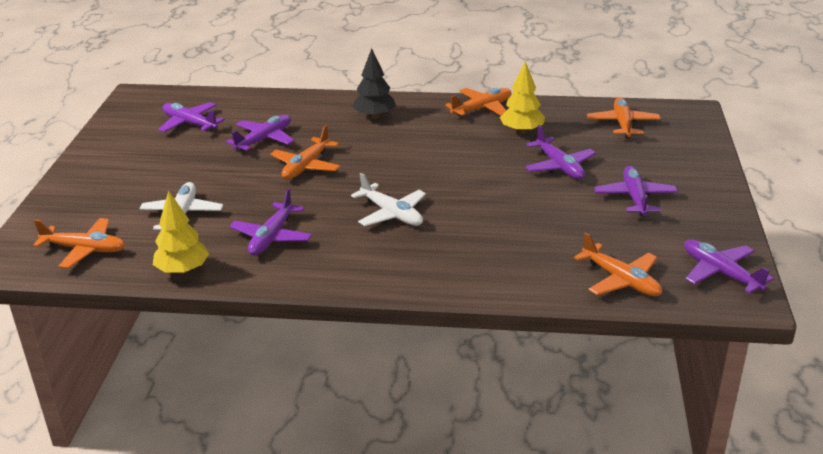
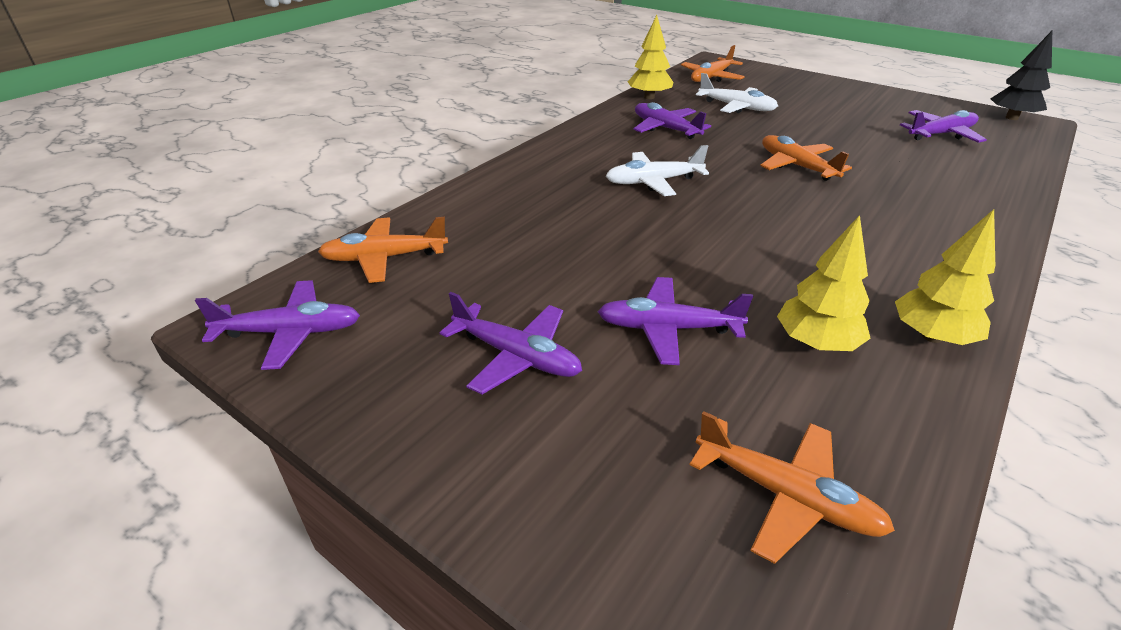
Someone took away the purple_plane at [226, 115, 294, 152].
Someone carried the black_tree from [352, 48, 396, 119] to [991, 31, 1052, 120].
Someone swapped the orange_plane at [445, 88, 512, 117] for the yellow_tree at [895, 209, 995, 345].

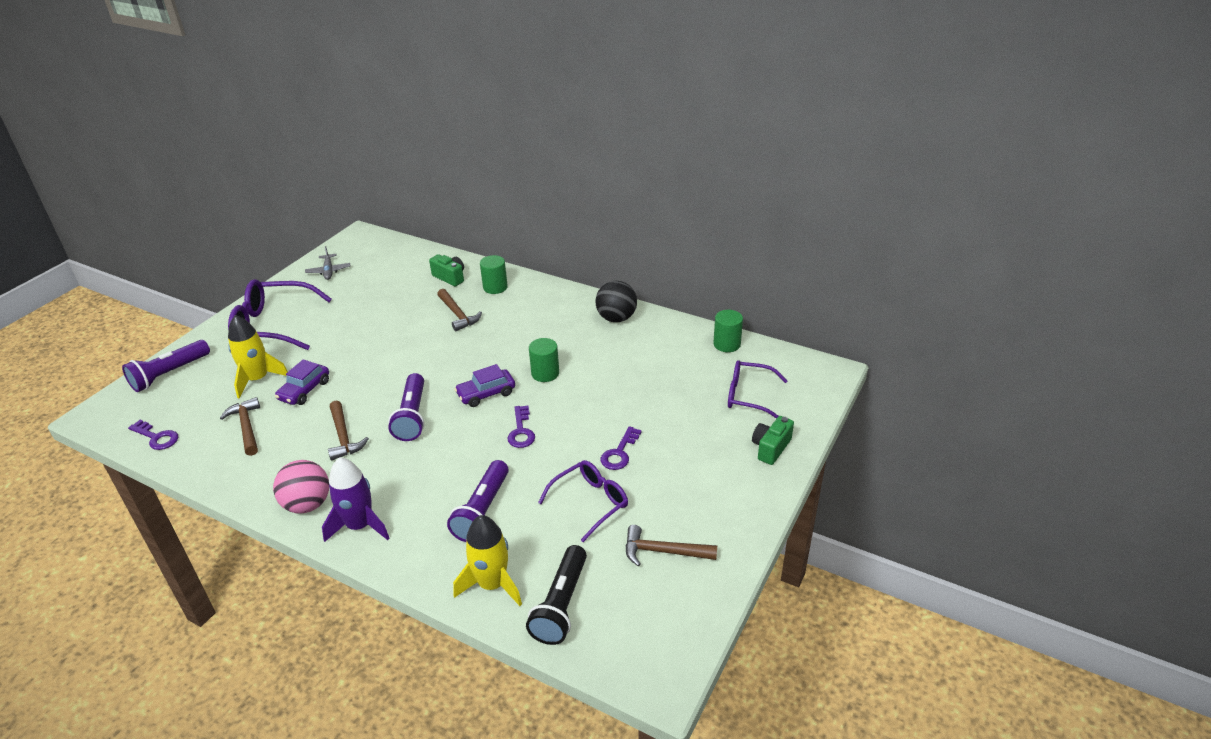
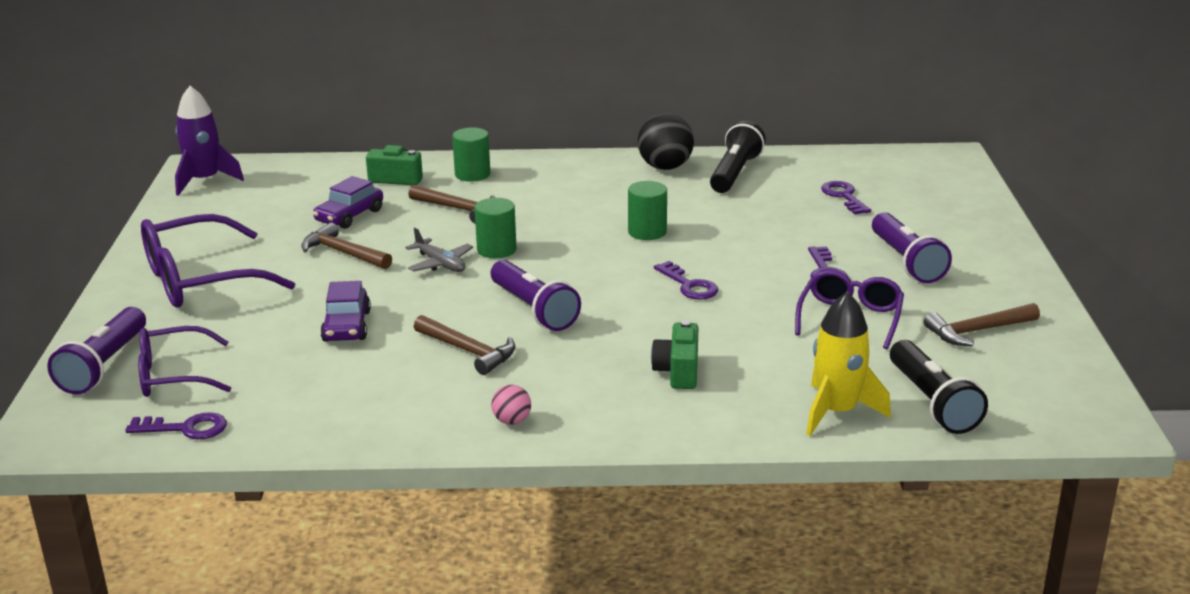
Someone took away the yellow_rocket at [228, 315, 288, 398].
Someone put down the black_flashlight at [710, 121, 766, 193].
Someone put down the purple_key at [821, 181, 871, 214].
Someone carried the brown_hammer from [220, 397, 260, 456] to [301, 222, 392, 269].
Someone carried the grey_plane from [305, 246, 350, 280] to [405, 228, 473, 272].
Someone carried the purple_rocket from [322, 457, 389, 542] to [175, 86, 244, 196].
Someone carried the purple_flashlight from [447, 460, 509, 542] to [872, 212, 952, 283].
Someone carried the purple_car from [454, 364, 515, 407] to [313, 176, 383, 229].
Someone carried the green_cylinder from [713, 310, 743, 352] to [475, 198, 517, 258].
Someone carried the purple_glasses from [728, 360, 787, 419] to [138, 326, 231, 397].
Someone carried the green_camera from [752, 416, 794, 465] to [651, 320, 698, 389].
Someone scaled the pink_ball at [273, 460, 329, 514] by 0.51.

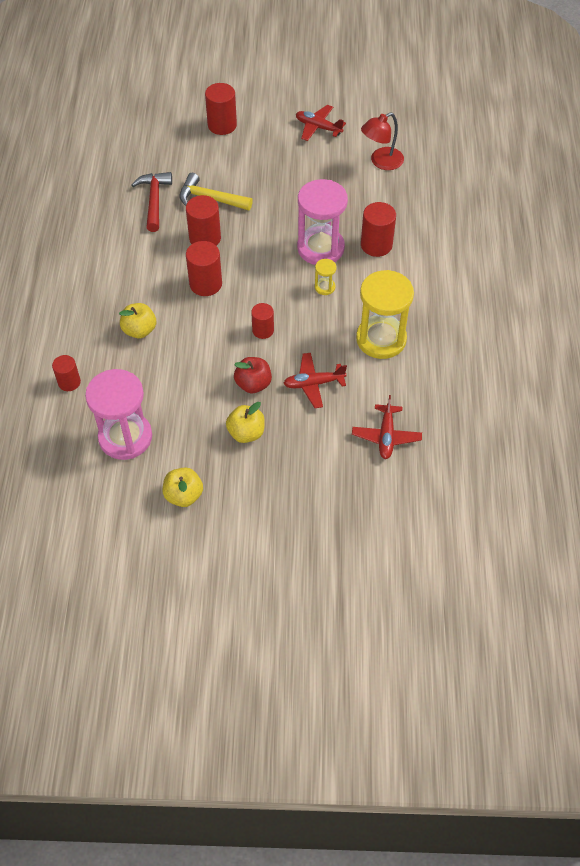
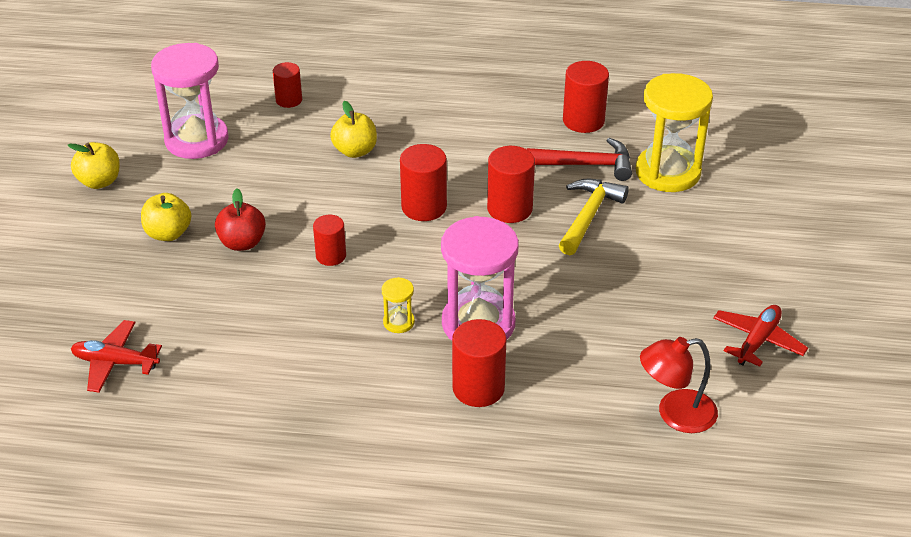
Someone took away the red_plane at [283, 353, 347, 408].
Someone carried the red_cylinder from [205, 83, 237, 135] to [563, 61, 609, 133].
Someone carried the yellow_hourglass from [356, 270, 414, 359] to [636, 73, 713, 192].
Someone rotated the red_lamp at [361, 112, 404, 170] by 75 degrees counterclockwise.

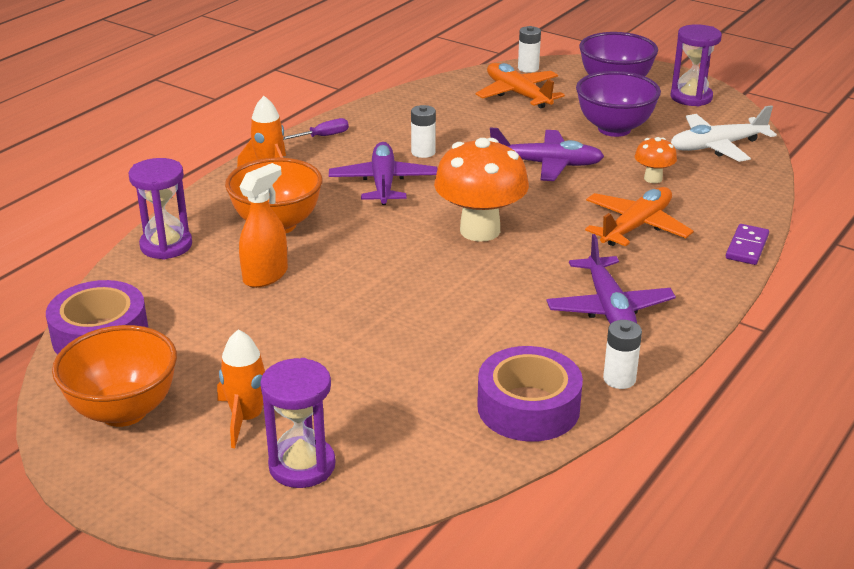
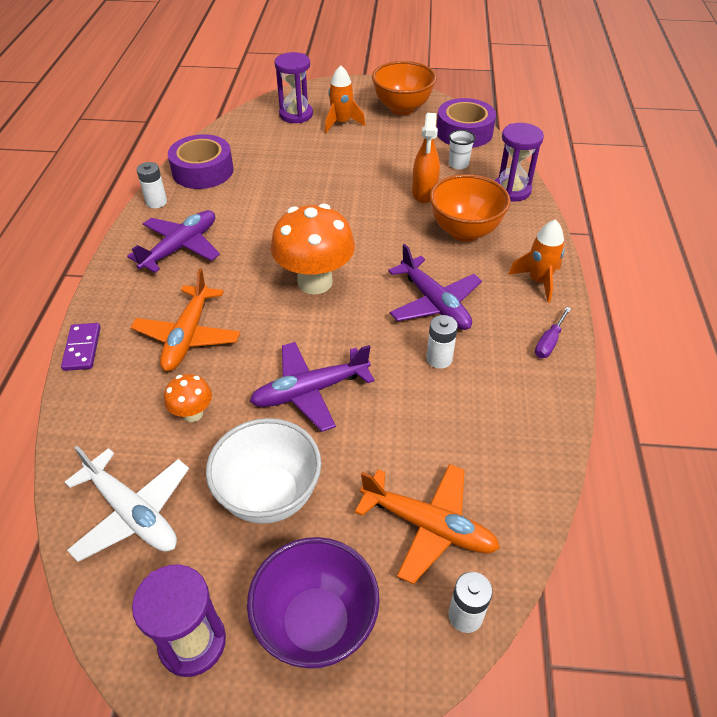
Someone put down the white_cup at [449, 130, 476, 169].
Someone repainted the purple_bowl at [576, 71, 661, 137], which became the white_bowl at [206, 418, 321, 524].
Someone rotated the purple_plane at [546, 234, 676, 324] by 75 degrees clockwise.
Someone rotated the white_plane at [671, 105, 777, 162] by 90 degrees clockwise.

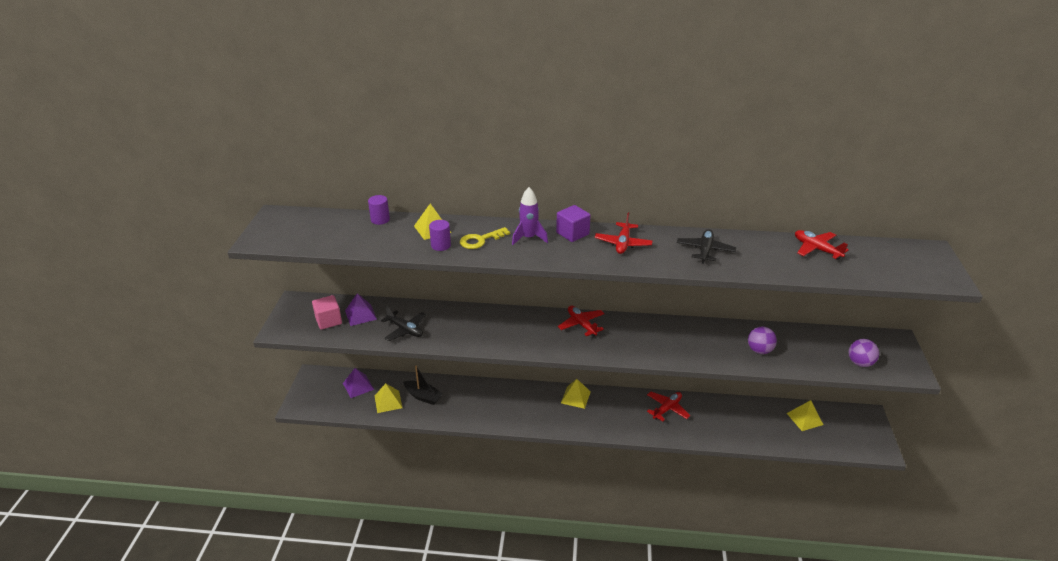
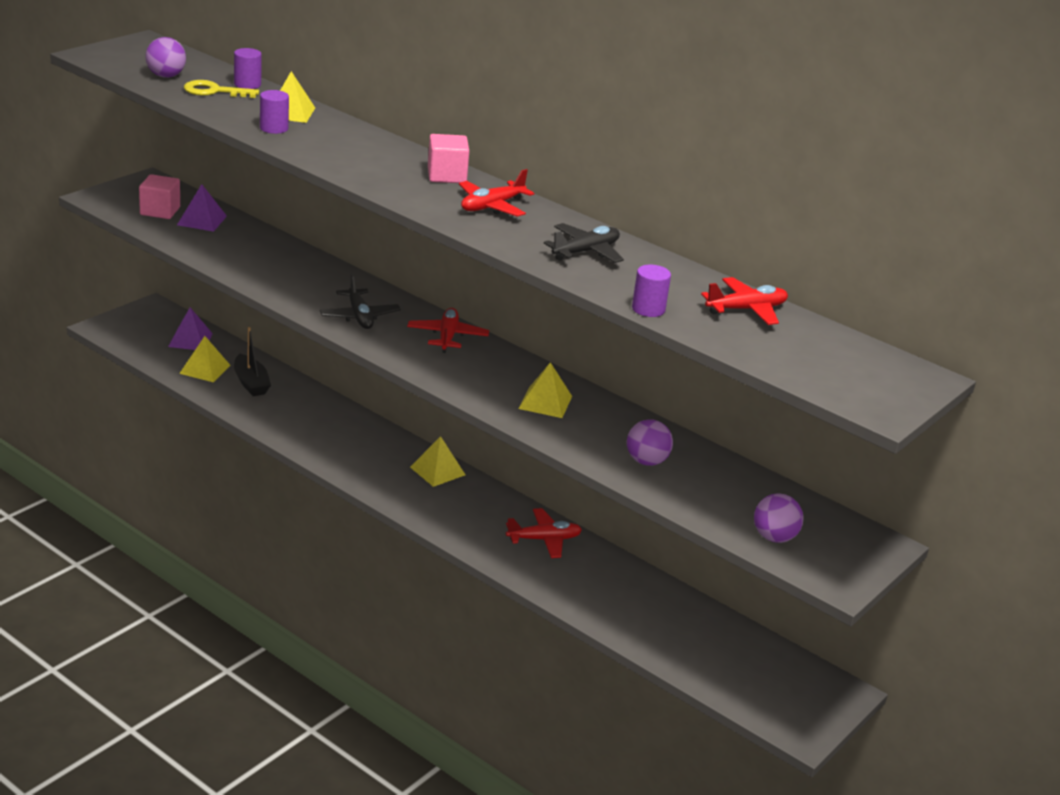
Someone took away the purple_rocket at [512, 187, 548, 245].
Someone put down the purple_ball at [145, 37, 186, 78].
Someone put down the purple_cylinder at [632, 265, 671, 317].
Someone carried the black_plane from [381, 306, 426, 341] to [320, 274, 401, 329].
Someone carried the yellow_key from [460, 227, 510, 249] to [184, 80, 259, 98].
Someone carried the yellow_pyramid from [787, 400, 823, 431] to [518, 362, 572, 418].
Someone repainted the purple_cube at [556, 205, 591, 242], which became the pink_cube at [428, 134, 469, 183].
Someone rotated the red_plane at [795, 230, 849, 260] by 75 degrees clockwise.

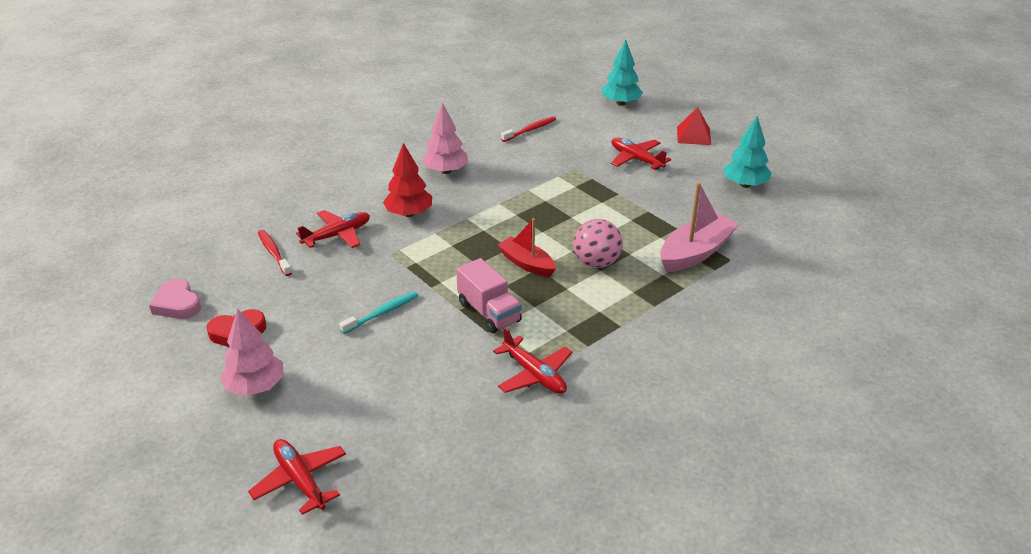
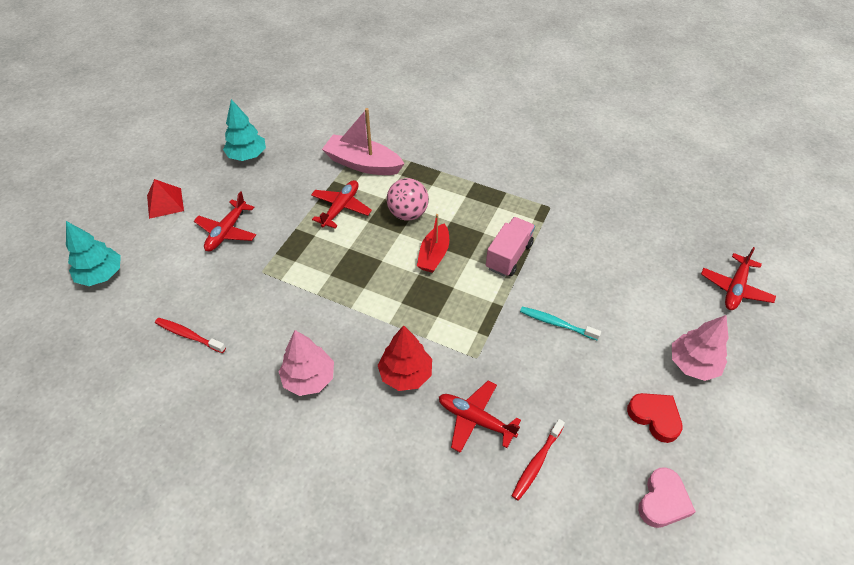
Someone carried the red_plane from [493, 327, 573, 394] to [311, 180, 372, 229].

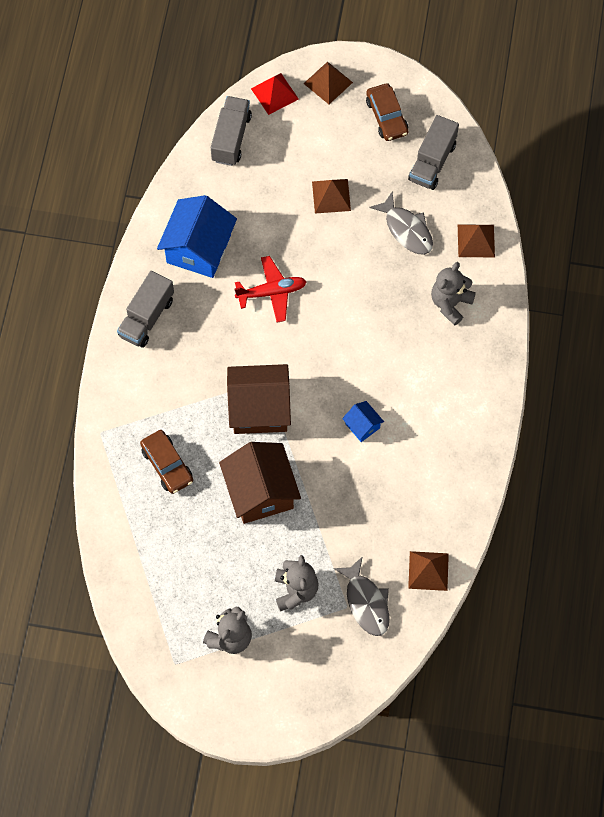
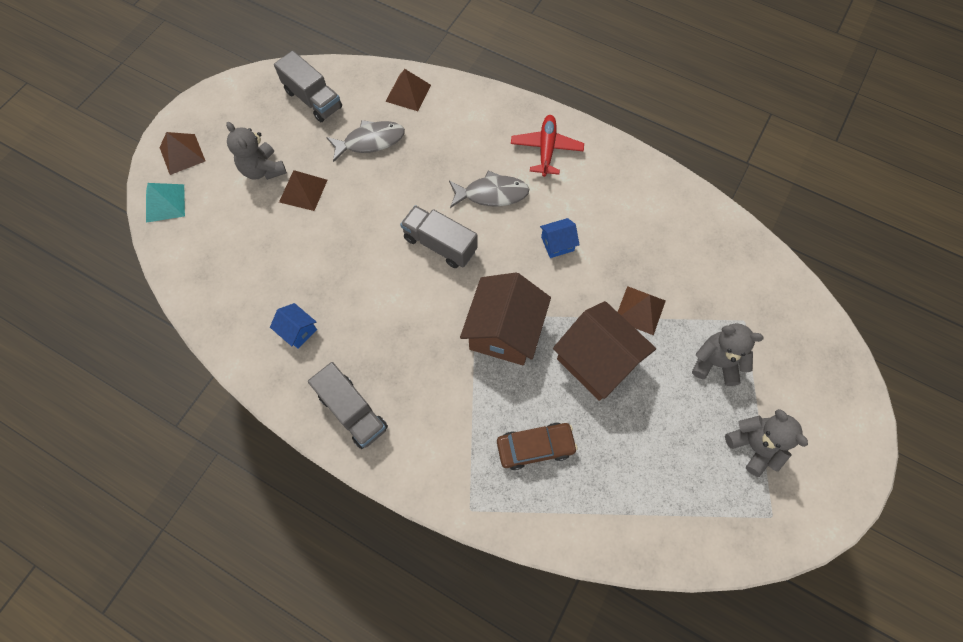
Someone took away the brown_car at [366, 83, 408, 141].
Someone carried the grey_truck from [211, 96, 252, 166] to [400, 205, 478, 268].
Someone carried the red_plane from [235, 256, 307, 323] to [511, 115, 584, 177].
Someone carried the grey_fish from [333, 556, 390, 636] to [449, 170, 529, 208].
Someone carried the brown_pyramid from [408, 551, 449, 591] to [618, 286, 666, 335].
Someone carried the grey_teddy_bear from [431, 262, 476, 326] to [226, 122, 287, 180].
Someone repainted the red_pyramid at [251, 73, 299, 115], which became the turquoise_pyramid at [146, 183, 185, 223].
Someone rotated the brown_house at [219, 442, 301, 524] by 45 degrees clockwise.
Someone scaled the blue_house at [157, 195, 237, 278] by 0.47.

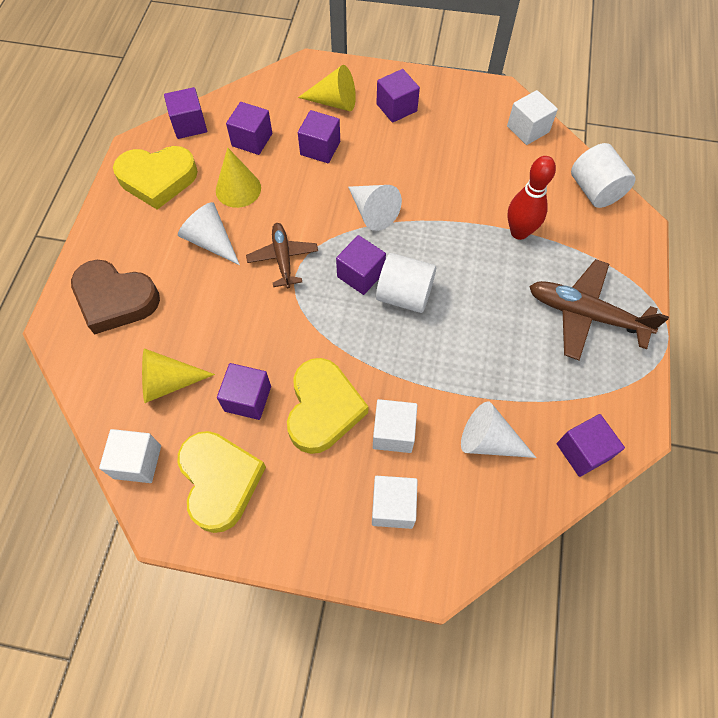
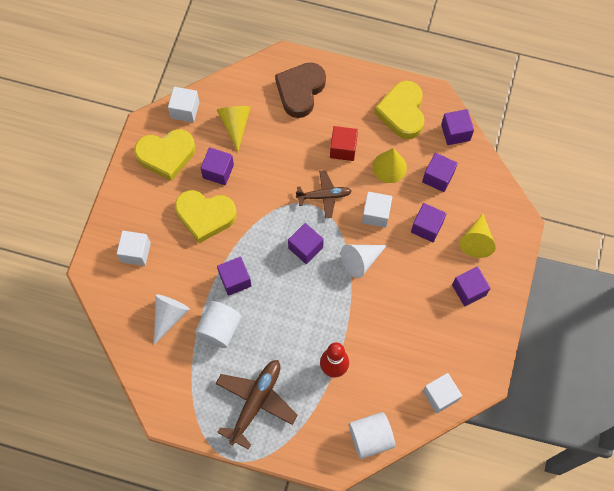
Someone carried the white_cube from [373, 399, 417, 453] to [362, 192, 392, 228].
Someone carried the white_cylinder from [376, 253, 436, 313] to [195, 301, 242, 348].
Someone carried the purple_cube from [557, 414, 625, 477] to [217, 257, 252, 296].
Someone swapped the white_cone at [178, 202, 240, 265] for the red_cube at [330, 126, 358, 161].

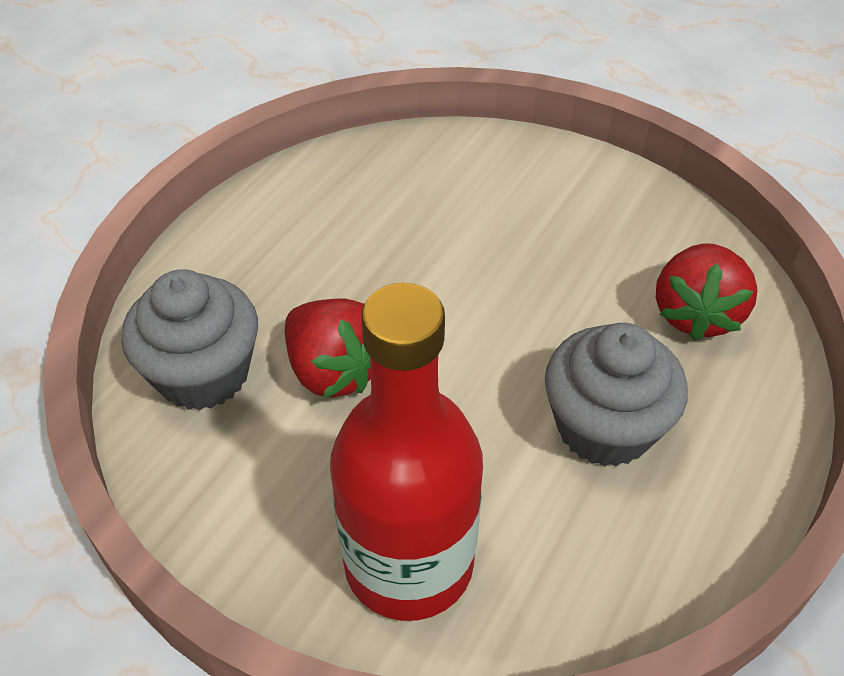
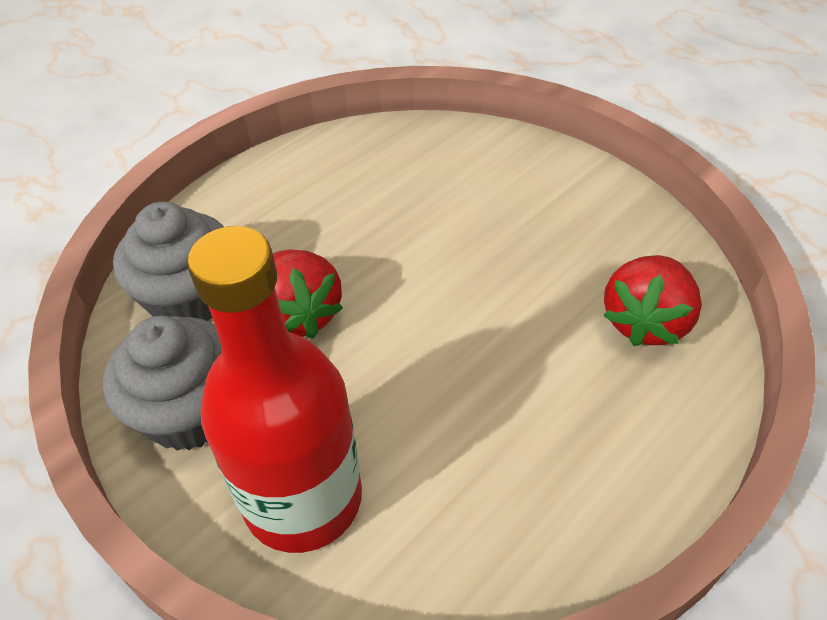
Someone carried the grey_cupcake from [545, 323, 688, 467] to [103, 316, 222, 451].

